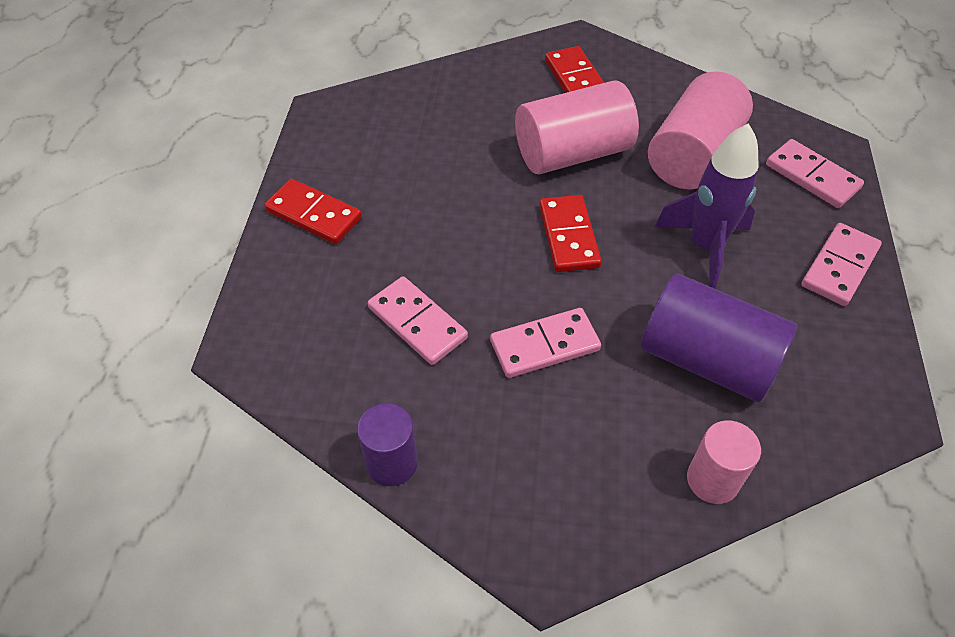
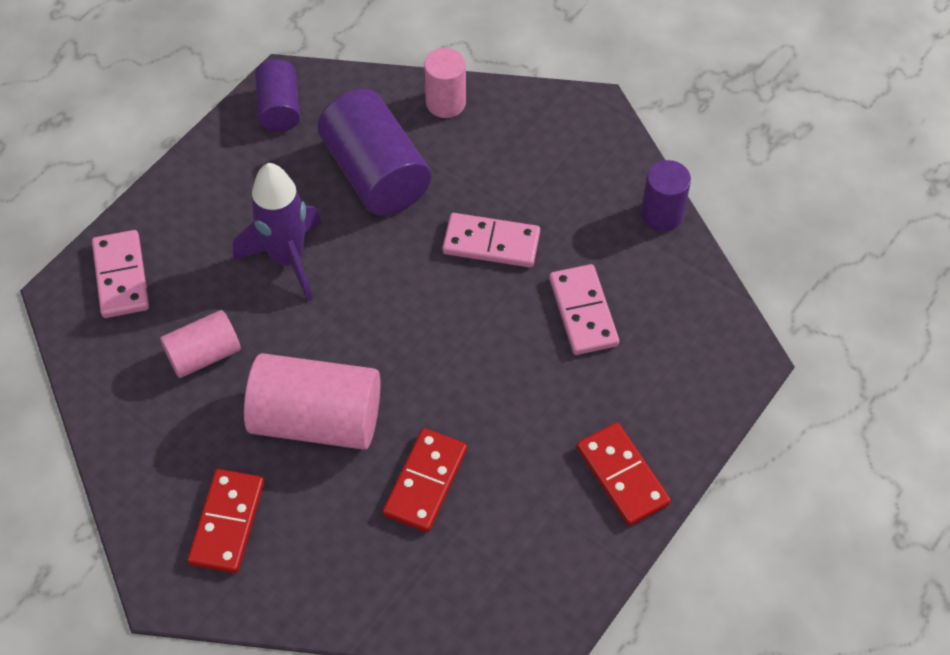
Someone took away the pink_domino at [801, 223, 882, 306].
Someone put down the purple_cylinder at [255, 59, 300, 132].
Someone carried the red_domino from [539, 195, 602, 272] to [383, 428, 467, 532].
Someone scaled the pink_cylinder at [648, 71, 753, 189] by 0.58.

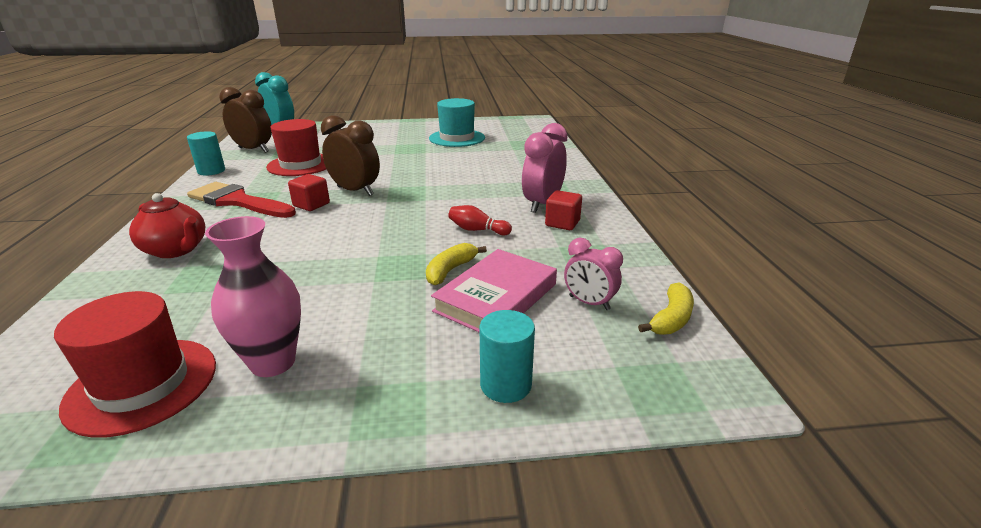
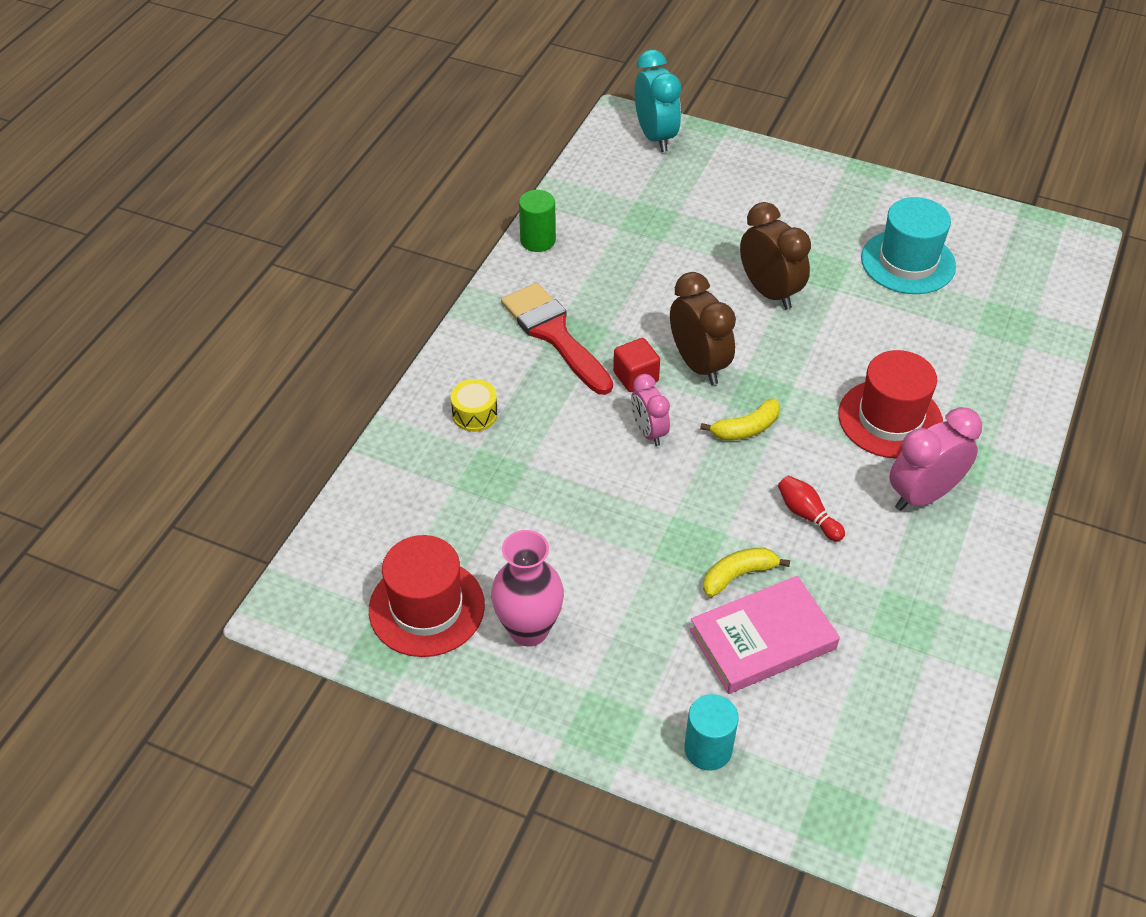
Someone took away the red_cube at [545, 190, 582, 230].
Someone carried the brown_clock from [220, 87, 272, 153] to [740, 202, 811, 310].
Someone carried the red_hat from [266, 119, 326, 176] to [838, 350, 943, 459].
Someone carried the pink_clock from [564, 238, 623, 310] to [631, 374, 670, 446].
Someone carried the yellow_banana from [638, 283, 694, 335] to [700, 398, 780, 441].
Someone swapped the red_teapot at [129, 193, 205, 258] for the yellow_drum at [451, 379, 498, 432].
Someone repainted the turquoise_cylinder at [187, 131, 225, 176], which became the green_cylinder at [519, 190, 556, 252].

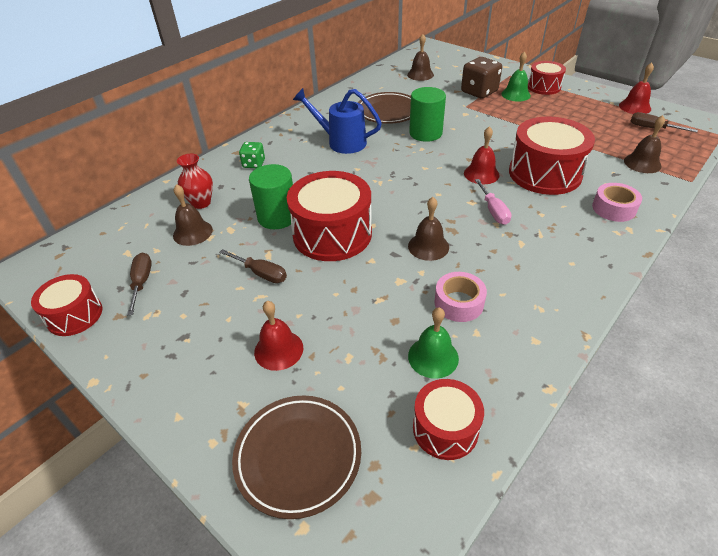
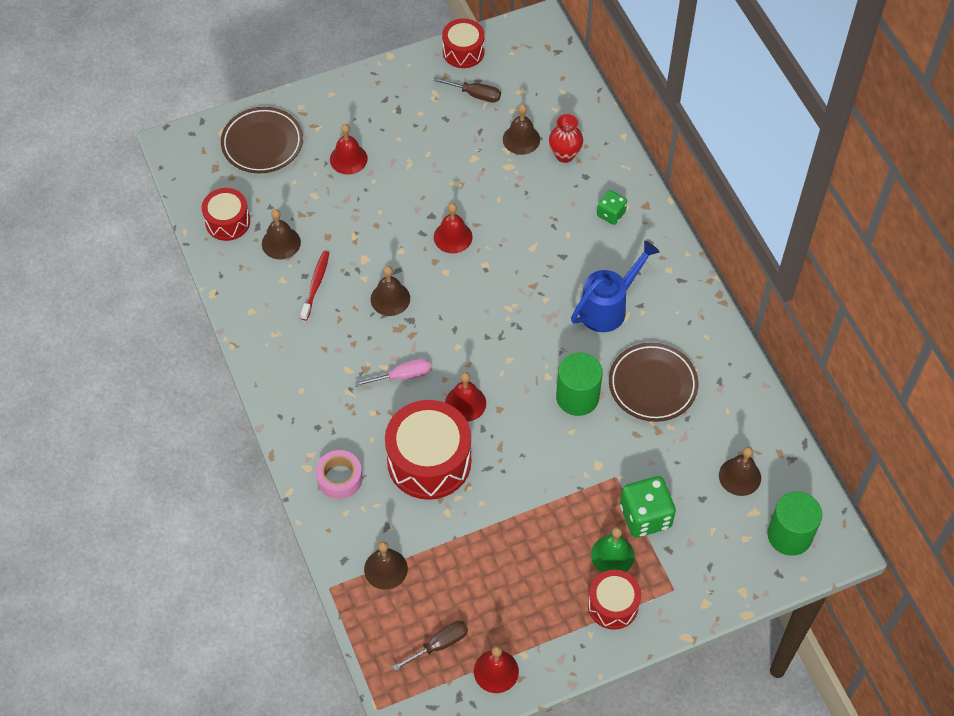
Someone took away the brown_screwdriver at [219, 249, 287, 283].
Someone carried the green_cylinder from [249, 164, 293, 229] to [767, 491, 822, 556].
Someone swapped the red_drum at [287, 171, 372, 261] for the red_bell at [434, 203, 473, 253].
Someone swapped the pink_tape at [434, 272, 487, 322] for the red_toothbrush at [301, 251, 329, 320].
Someone repainted the green_bell at [408, 307, 459, 379], which became the brown_bell at [262, 209, 301, 260].
Someone repainted the brown_dice at [461, 57, 502, 99], which became the green_dice at [620, 476, 676, 538].
Someone rotated the pink_screwdriver at [475, 179, 511, 225] by 150 degrees clockwise.

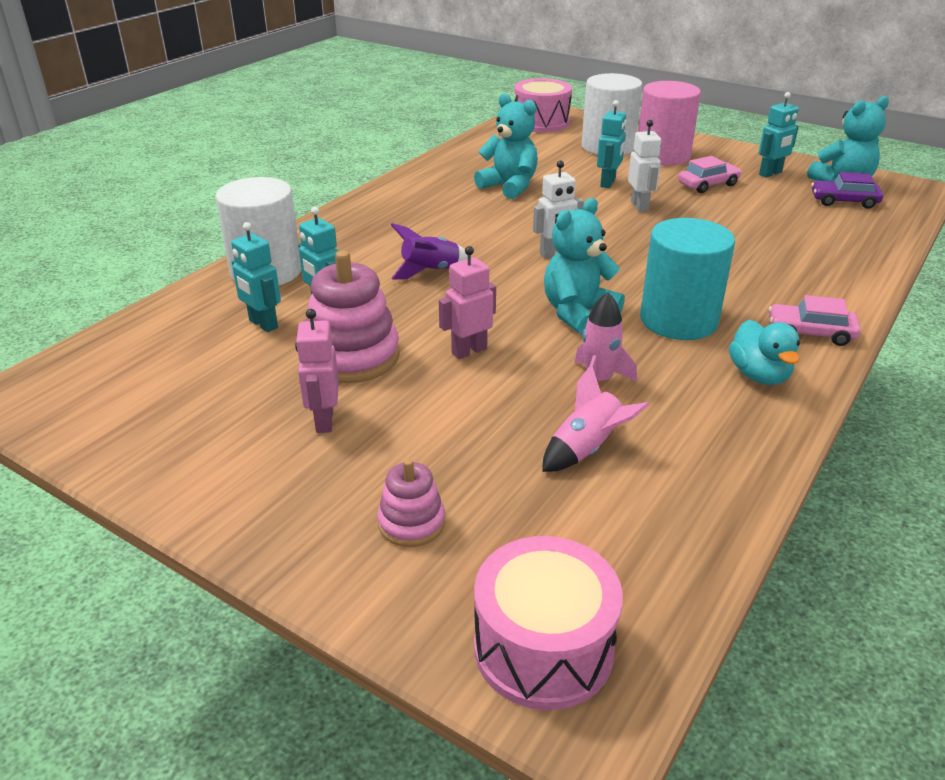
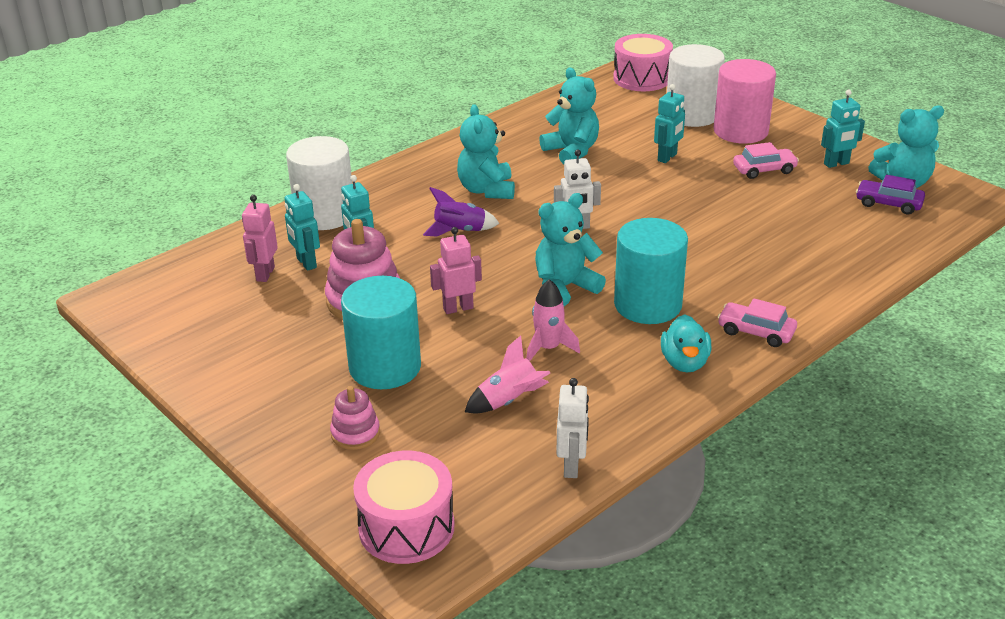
Someone put down the turquoise_cylinder at [341, 276, 421, 389].
Someone put down the turquoise_teddy_bear at [457, 104, 515, 199].
Someone carried the pink_robot from [295, 309, 339, 433] to [242, 195, 278, 282].
Someone carried the white_robot from [628, 120, 661, 212] to [557, 378, 589, 478].

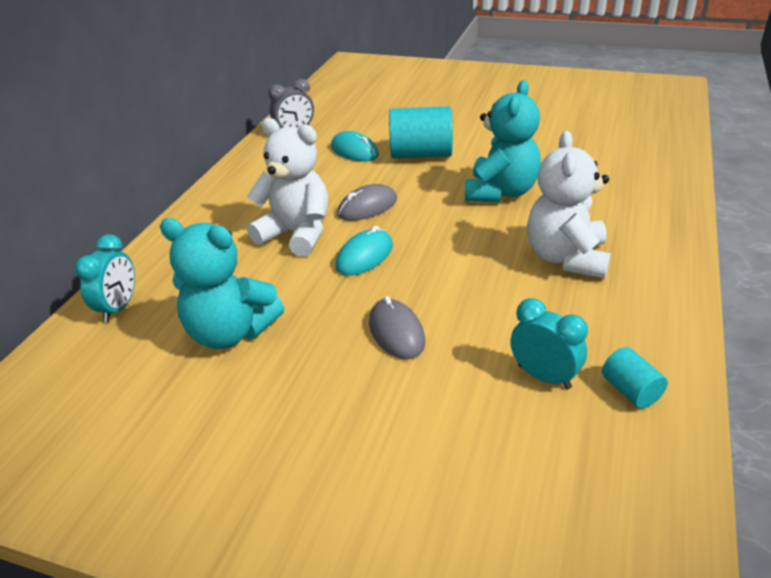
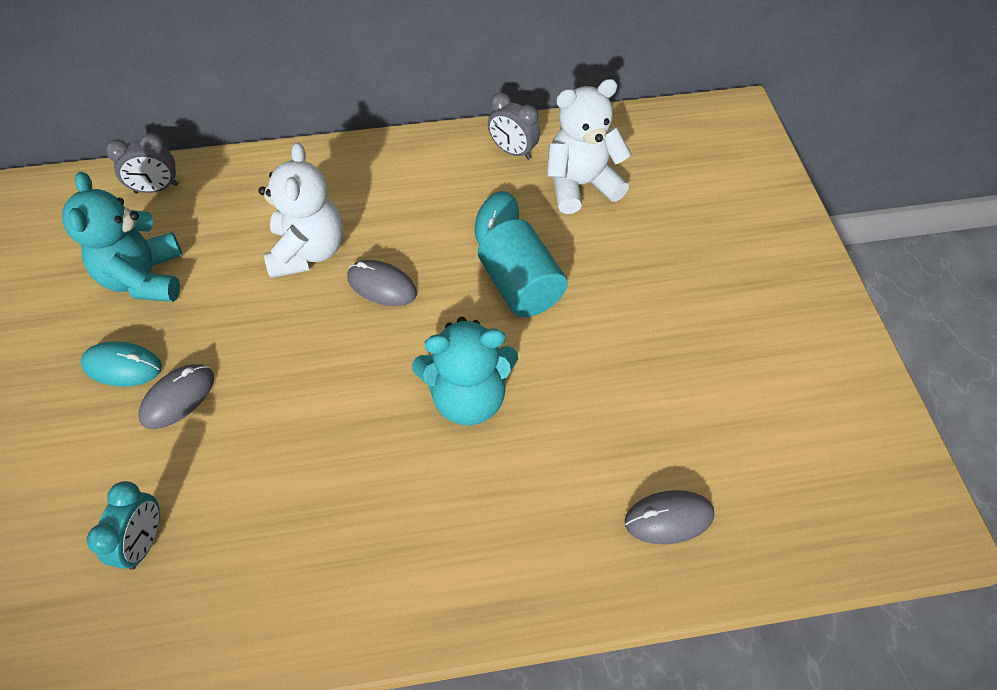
Someone took away the turquoise_cylinder at [602, 347, 668, 409].
Someone put down the grey_mouse at [625, 490, 714, 544].
Someone carried the turquoise_mouse from [336, 226, 393, 276] to [80, 341, 162, 387].
Someone carried the white_teddy_bear from [527, 131, 611, 278] to [547, 79, 631, 214].
Someone repainted the turquoise_clock at [75, 234, 135, 322], which became the grey_clock at [106, 133, 178, 194].

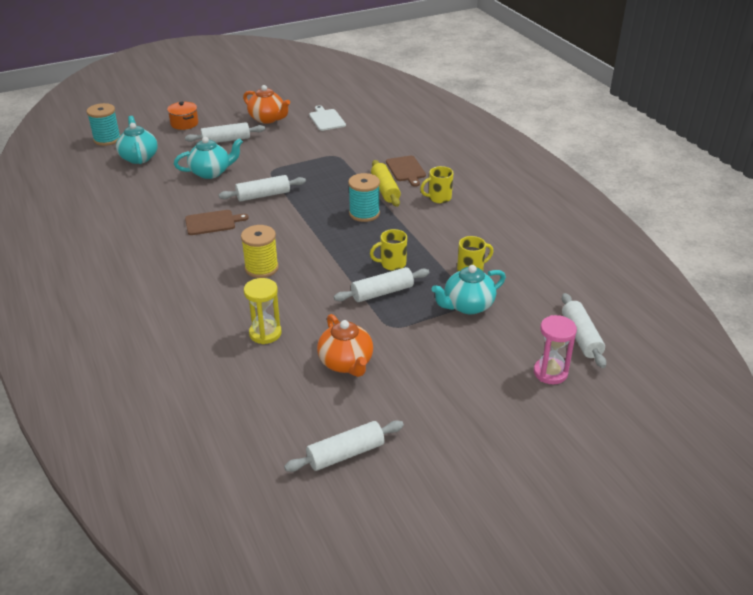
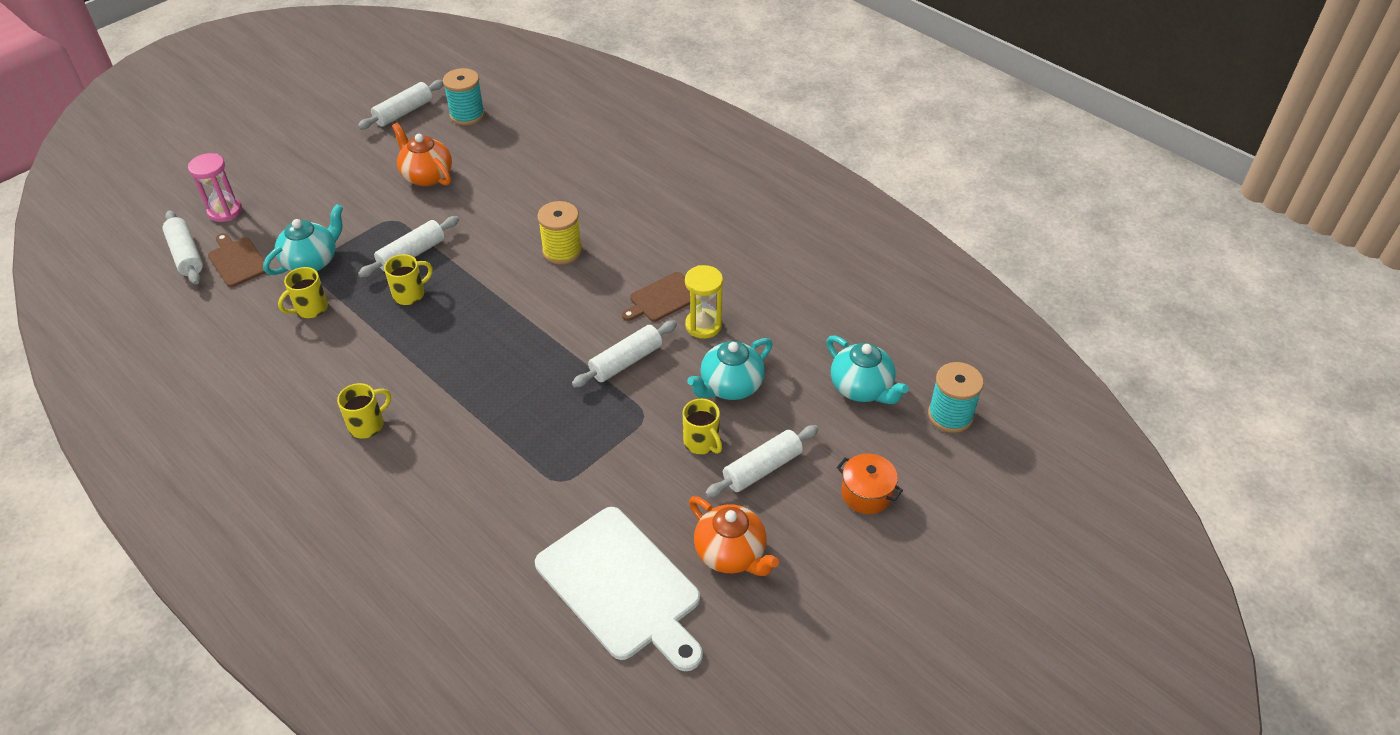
Someone took away the yellow_rolling_pin at [371, 160, 401, 207].
Someone put down the yellow_mug at [683, 399, 722, 454].
Someone carried the yellow_hourglass from [244, 278, 281, 344] to [685, 265, 723, 339].
Someone carried the turquoise_spool from [348, 173, 380, 222] to [443, 68, 485, 125].
Someone carried the brown_cutting_board from [386, 156, 426, 187] to [208, 233, 266, 287].
Someone rotated the orange_teapot at [243, 85, 290, 124] by 150 degrees counterclockwise.
Someone scaled the white_cutting_board at [309, 105, 346, 131] by 1.95.

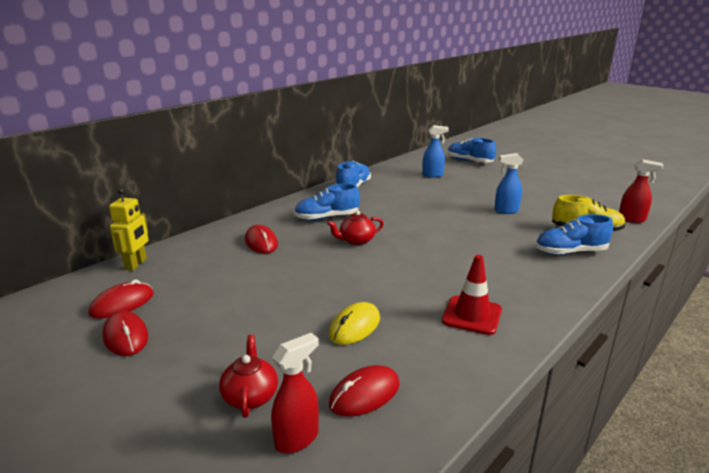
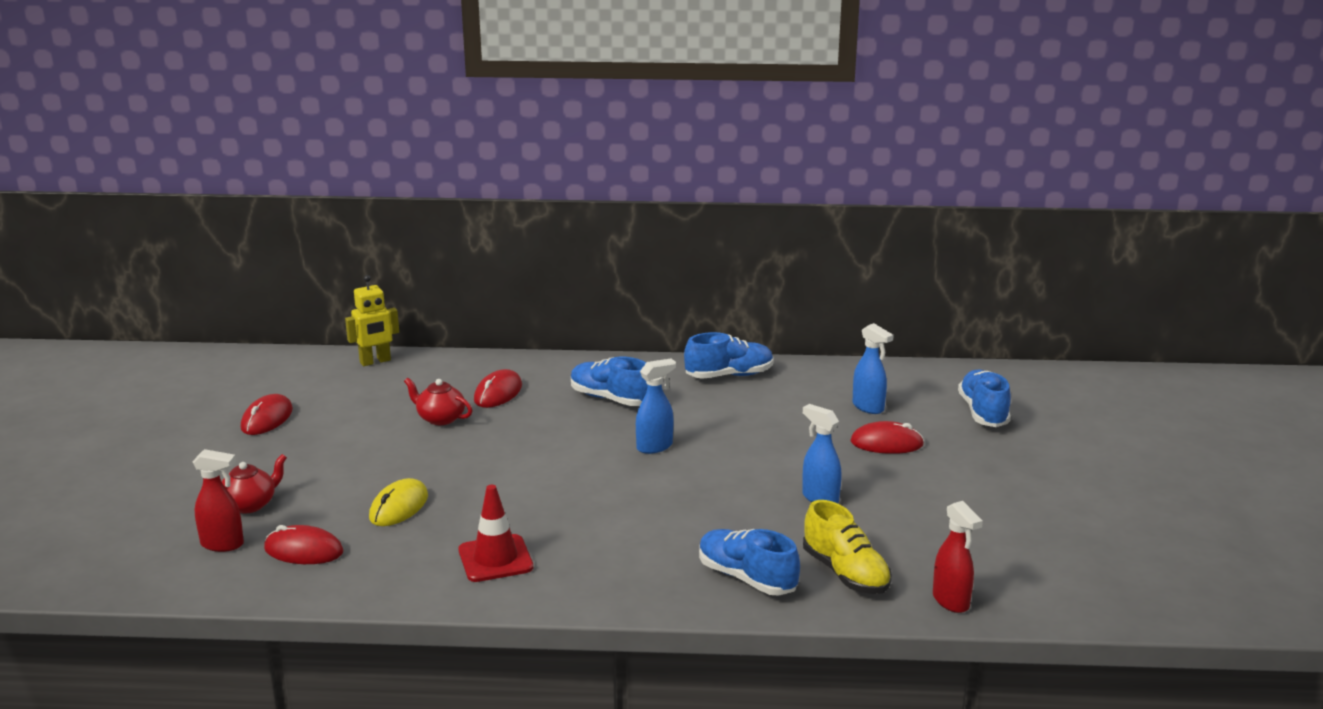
Someone put down the blue_spray_bottle at [636, 359, 676, 454].
Someone carried the red_mouse from [89, 279, 154, 319] to [850, 421, 924, 454].
Someone carried the red_teapot from [327, 210, 384, 245] to [404, 378, 473, 425].
Someone rotated the yellow_mouse at [329, 302, 380, 345] by 60 degrees counterclockwise.

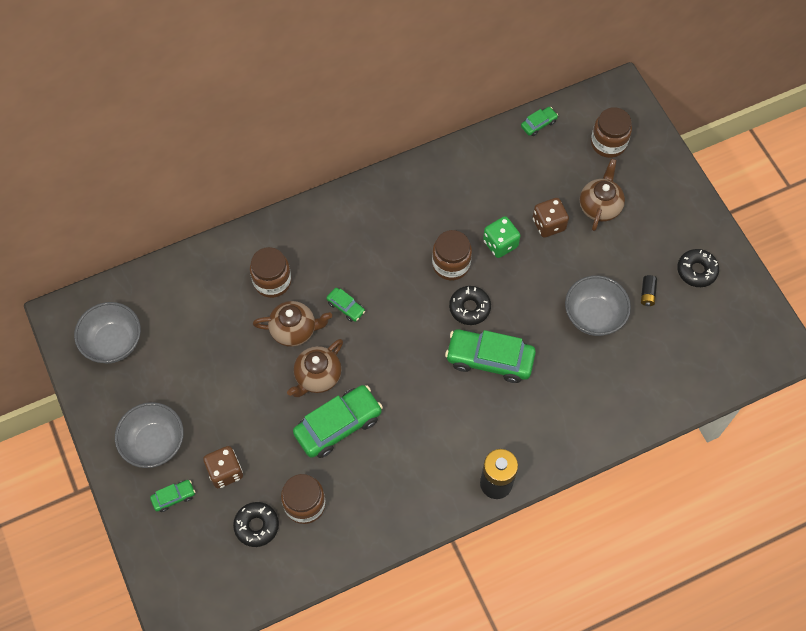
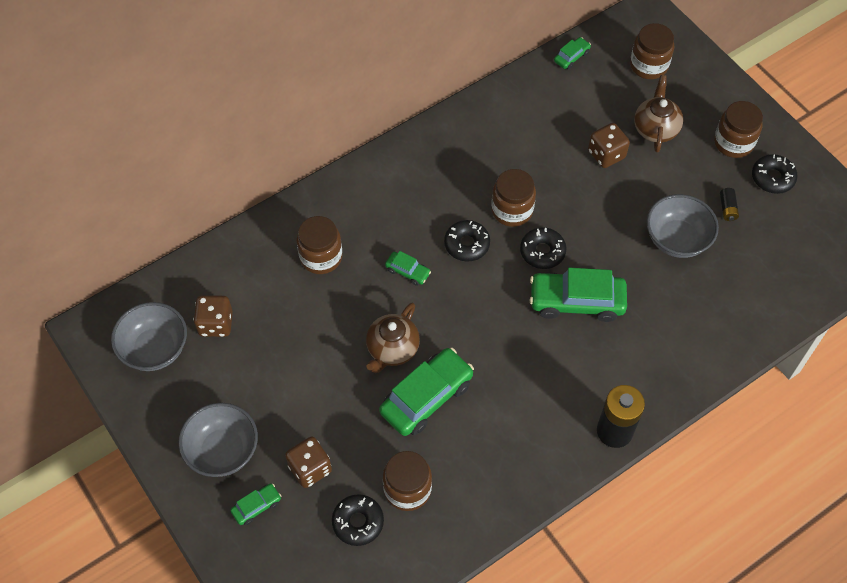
Someone took away the brown_teapot at [253, 301, 332, 347].
Someone took away the green_dice at [483, 216, 521, 258].
Someone put down the brown_dice at [193, 295, 233, 337].
Someone put down the black_donut at [444, 220, 490, 262].
Someone put down the brown_jar at [714, 101, 763, 158].

